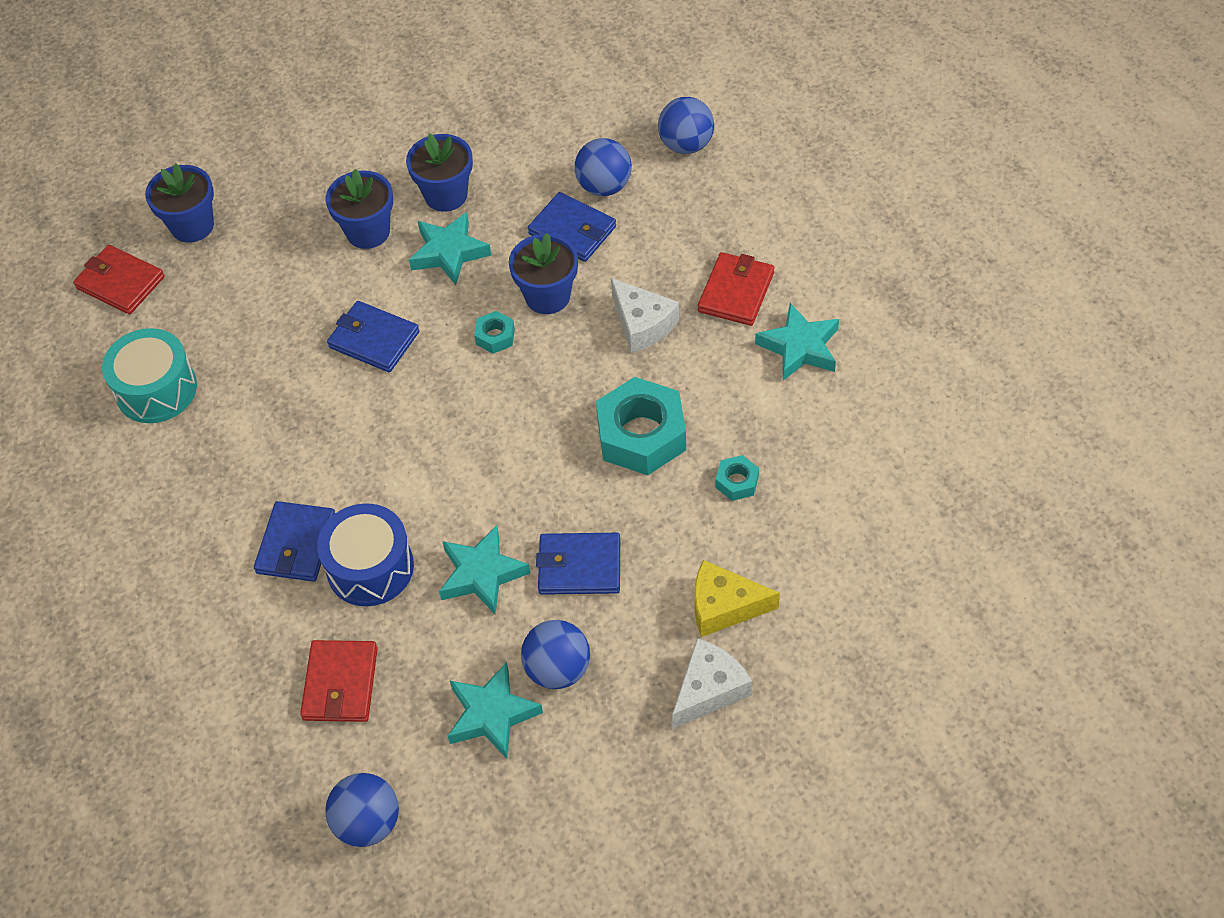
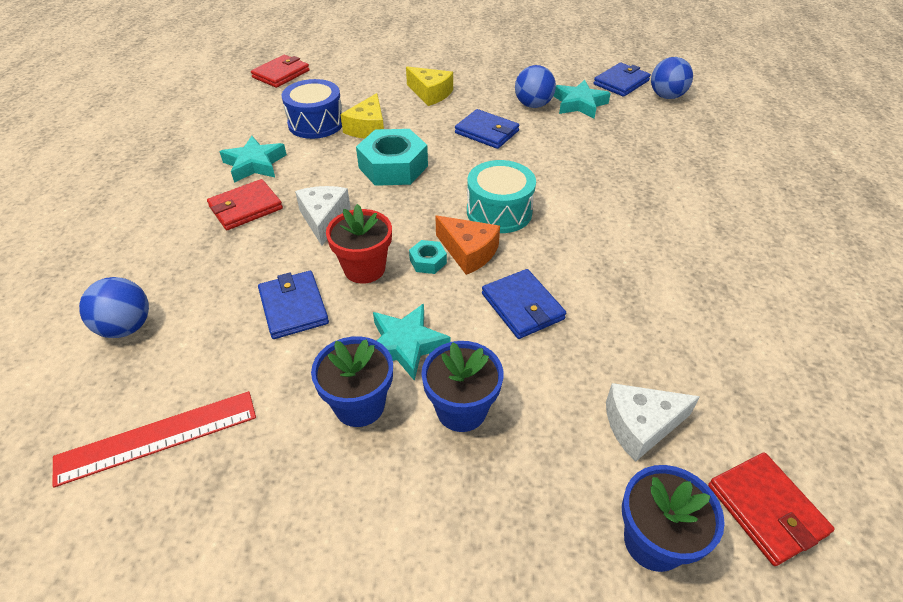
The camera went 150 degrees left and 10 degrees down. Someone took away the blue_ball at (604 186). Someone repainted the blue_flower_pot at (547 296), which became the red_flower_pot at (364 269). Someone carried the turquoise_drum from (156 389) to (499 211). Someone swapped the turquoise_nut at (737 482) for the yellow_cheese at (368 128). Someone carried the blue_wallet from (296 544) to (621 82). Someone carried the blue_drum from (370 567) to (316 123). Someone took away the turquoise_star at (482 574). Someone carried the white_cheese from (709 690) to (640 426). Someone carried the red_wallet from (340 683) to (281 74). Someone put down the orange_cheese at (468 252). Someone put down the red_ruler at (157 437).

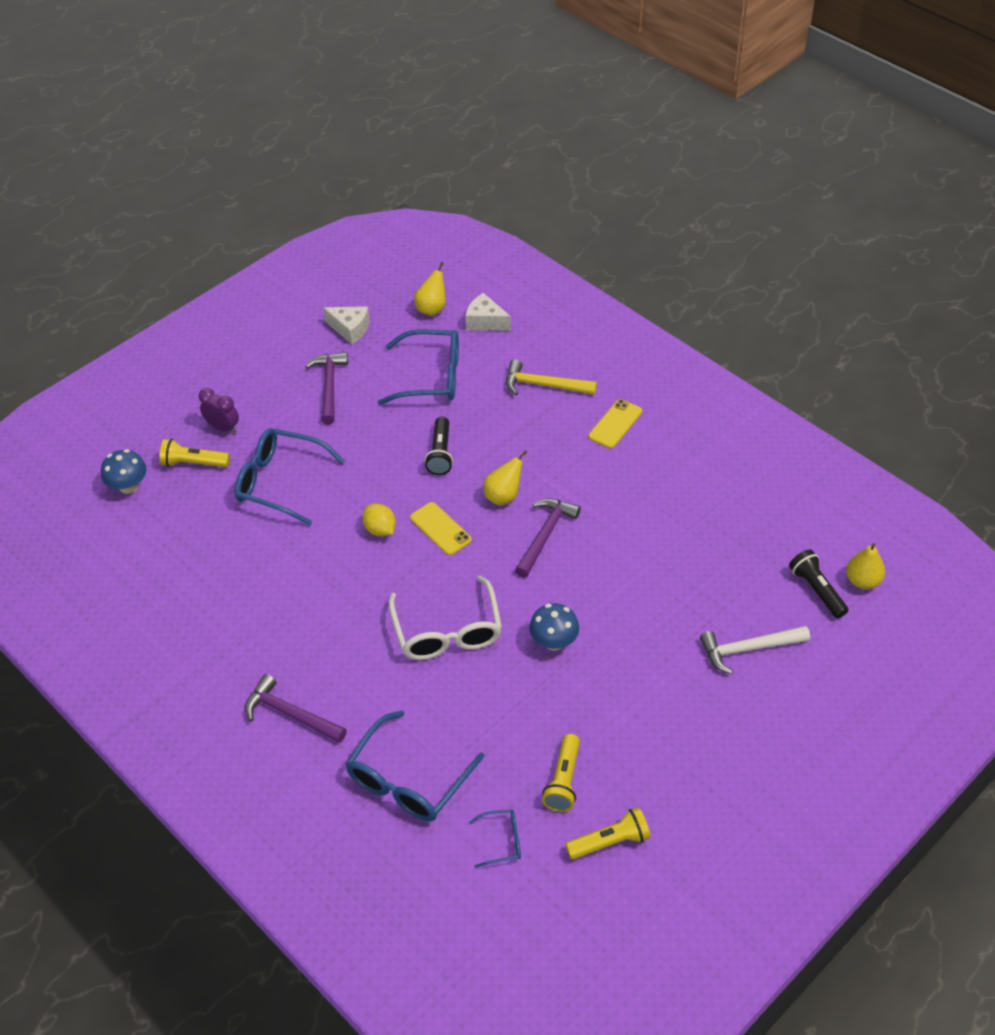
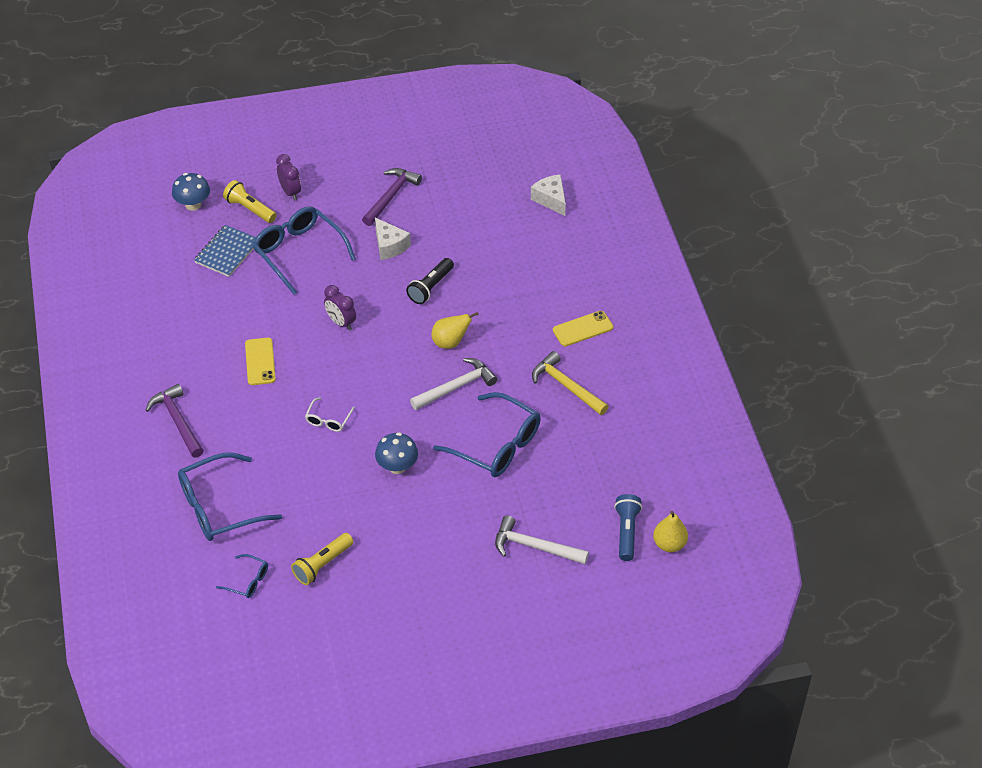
The camera went 30 degrees right and 0 degrees up. Someone took away the yellow_pear at (432 309). Someone carried the white_cheese from (350 329) to (389 246). Someone carried the blue_glasses from (431 377) to (497 445). Someone carried the yellow_hammer from (544 385) to (566 386). Someone repainted the purple_hammer at (545 535), which became the white_hammer at (456 387). Someone carried the yellow_phone from (440 529) to (260 361). Someone swapped the yellow_lemon at (380 529) for the purple_clock at (341 323). Someone repainted the black_flashlight at (817 590), which became the blue_flashlight at (627 532). Someone scaled the white_glasses at (447 631) by 0.48. Someone took away the yellow_flashlight at (610 842). Someone put down the blue_notebook at (227 252).

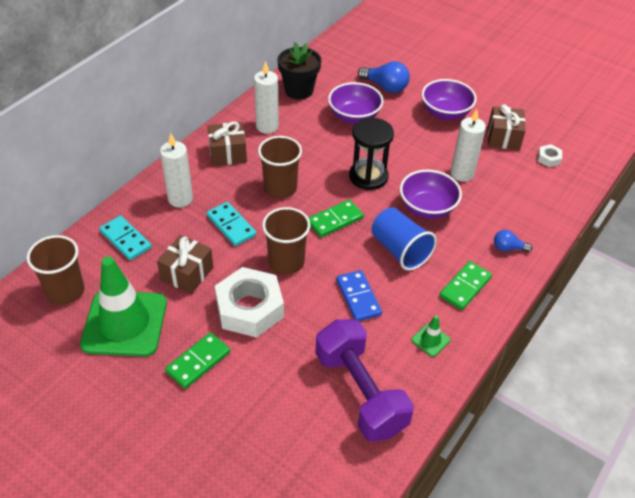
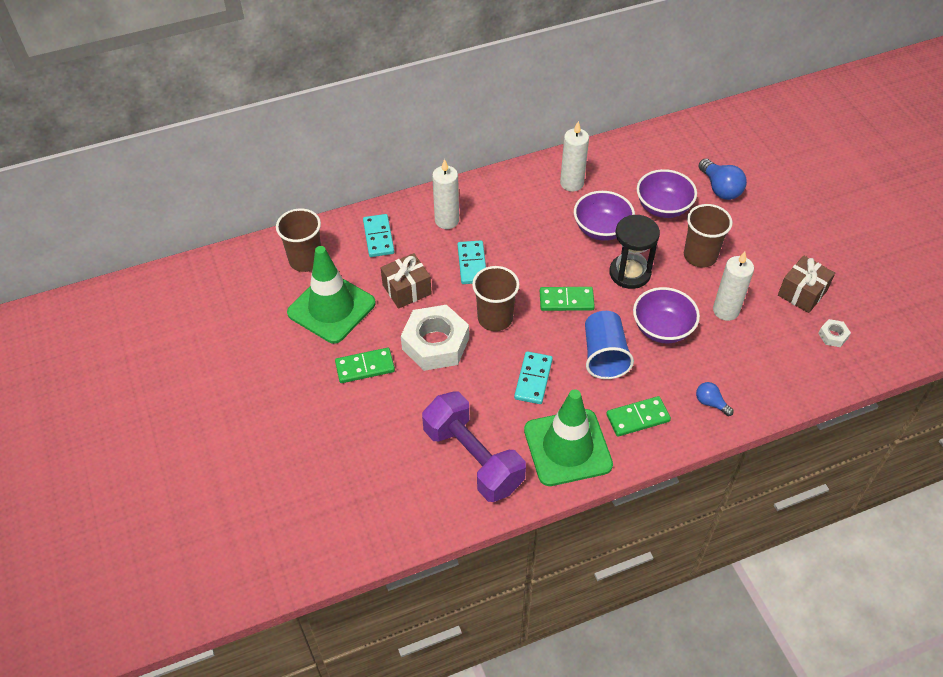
The camera went 35 degrees right and 5 degrees up. Someone took away the black_flower_pot at (299 90). Someone carried the purple_bowl from (445 113) to (601 229). Someone took away the brown_gift at (228 153). Someone carried the brown_cup from (280 188) to (700 256). Someone repainted the blue_domino at (358 297), which became the turquoise_domino at (533 379). Someone scaled the green_traffic_cone at (430 340) by 2.50. Someone rotated the purple_dumbbell at (360 392) by 45 degrees counterclockwise.

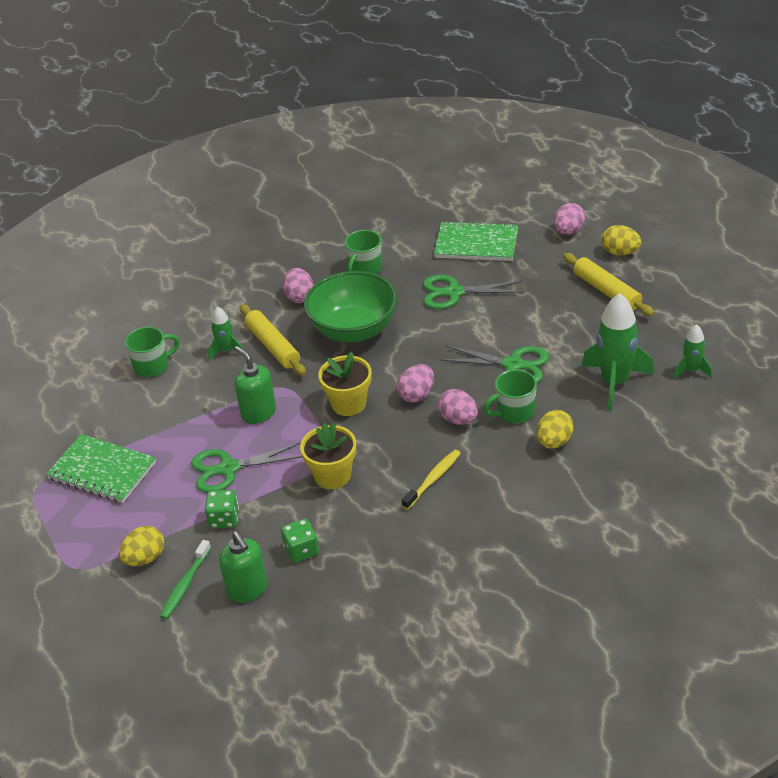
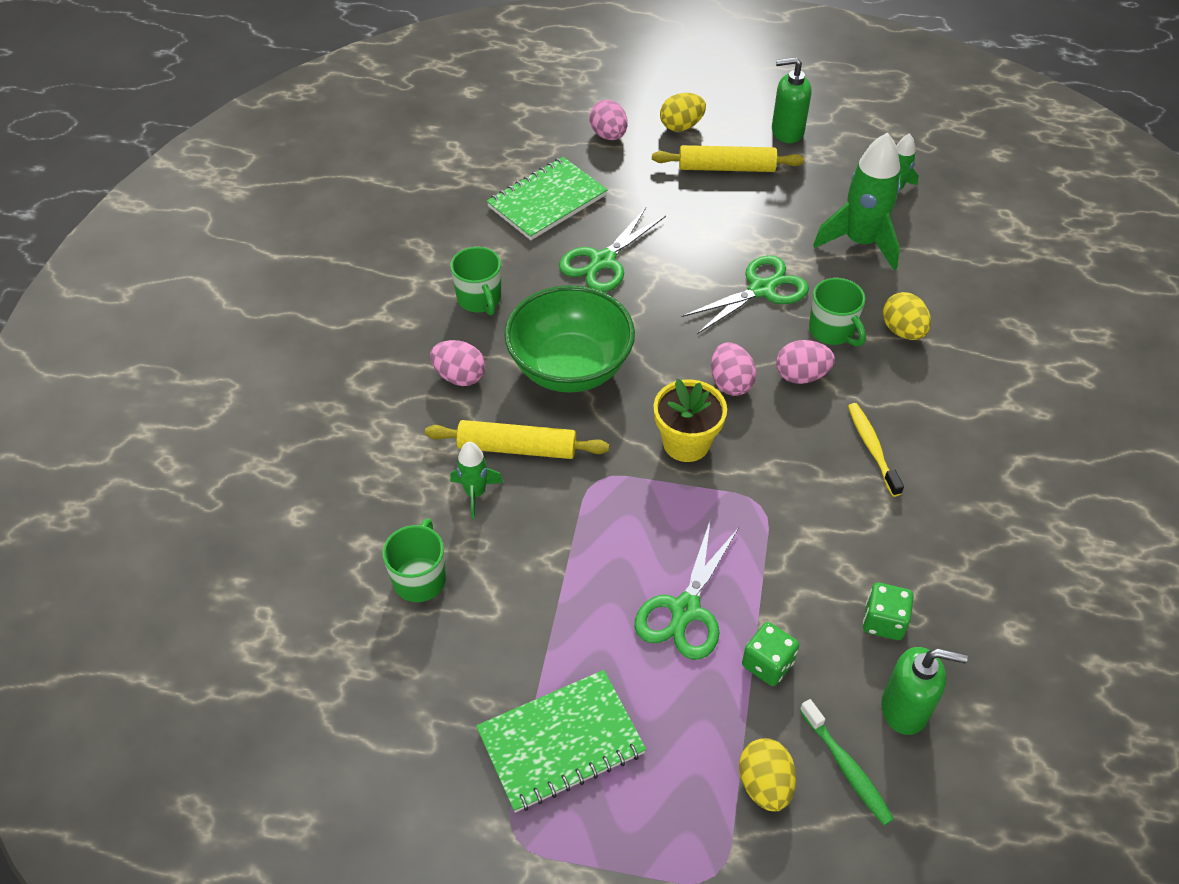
The camera went 55 degrees left and 10 degrees up. Someone carried the green_soap_dispenser from (258 413) to (787 131). Someone rotated the green_mug at (514 412) by 45 degrees counterclockwise. Someone took away the yellow_flower_pot at (332 476).

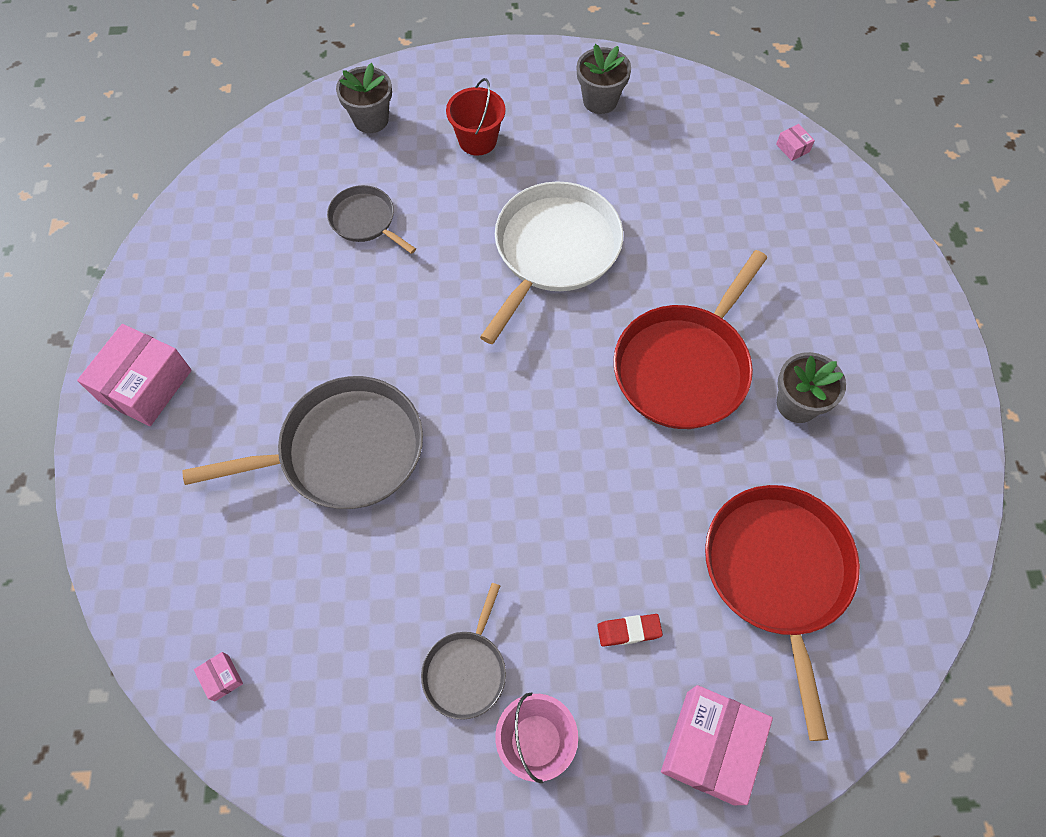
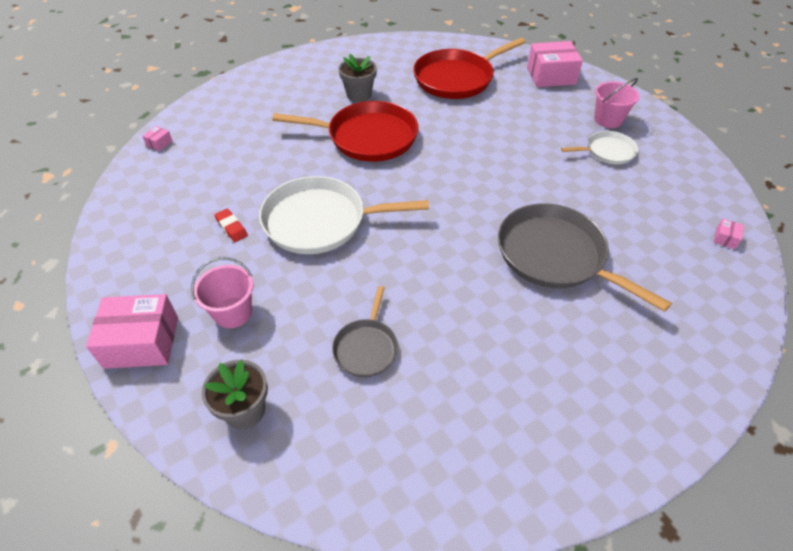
The camera went 120 degrees left and 15 degrees down. Someone took away the grey_flower_pot at (600 100). Someone repainted the red_bucket at (477 140), which became the pink_bucket at (233 312). Someone carried the pink_box from (145 385) to (142 342). Someone repainted the grey_pan at (466 670), which became the white_pan at (607 151). Someone carried the red_eraser from (629 631) to (231 227).

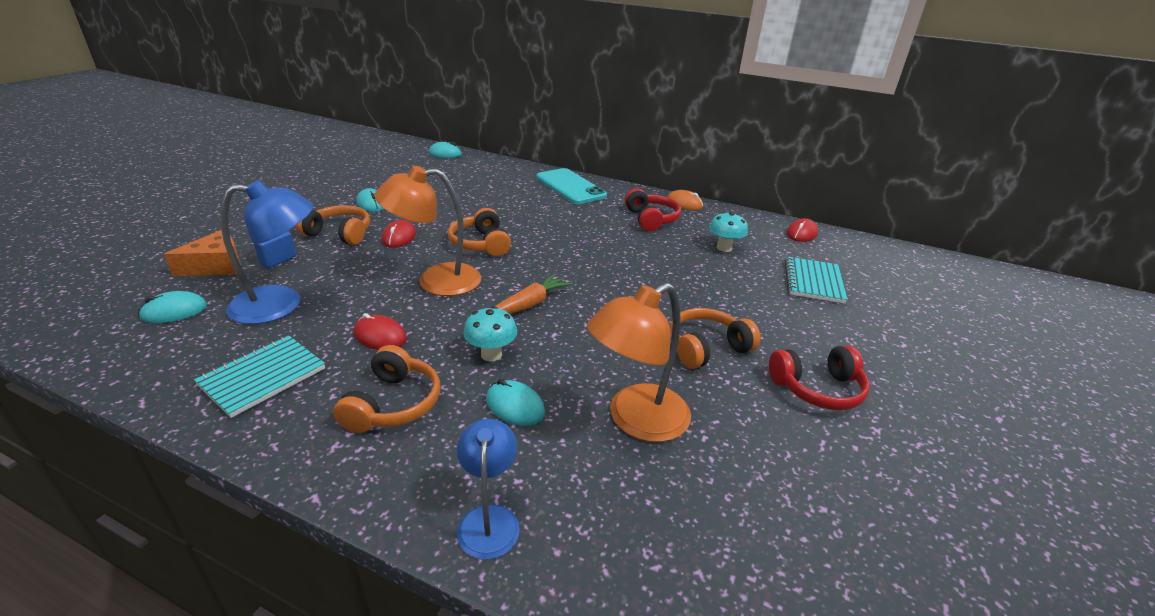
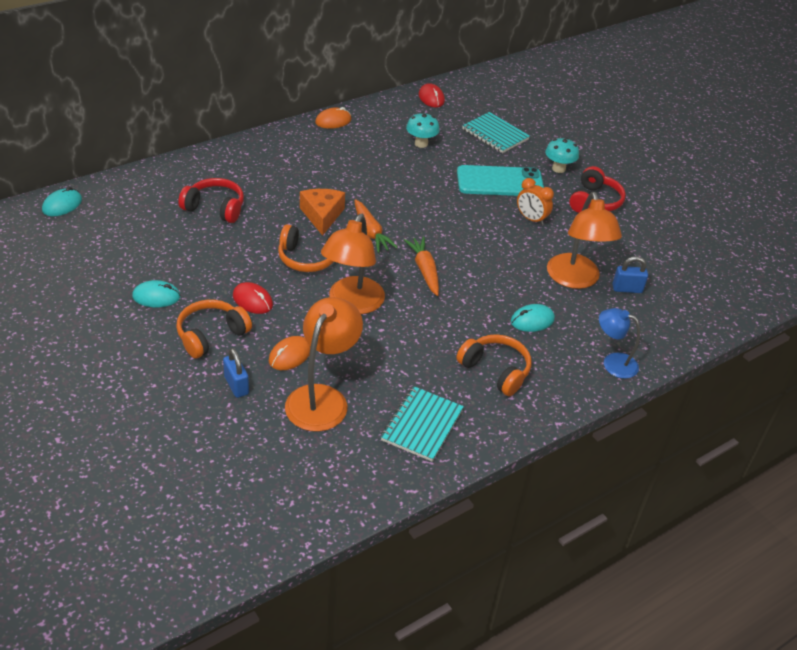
The camera went 60 degrees left and 10 degrees up. Someone carried the turquoise_phone from (570 187) to (500 182). Someone repainted the blue_lamp at (281 304), which became the orange_lamp at (322 398). Someone carried the red_headphones from (651 219) to (215 208). Someone carried the orange_cheese from (216 266) to (322 215). Someone took away the turquoise_mouse at (174 311). Someone carried the turquoise_mushroom from (491 354) to (558 169). Someone swapped the orange_headphones at (706 348) for the orange_clock at (531 219). Someone took away the red_mouse at (380 336). Someone rotated the turquoise_notebook at (262 377) by 45 degrees clockwise. Someone put down the orange_carrot at (370 232). Someone put down the blue_padlock at (627 289). Someone put down the orange_mouse at (290 355).

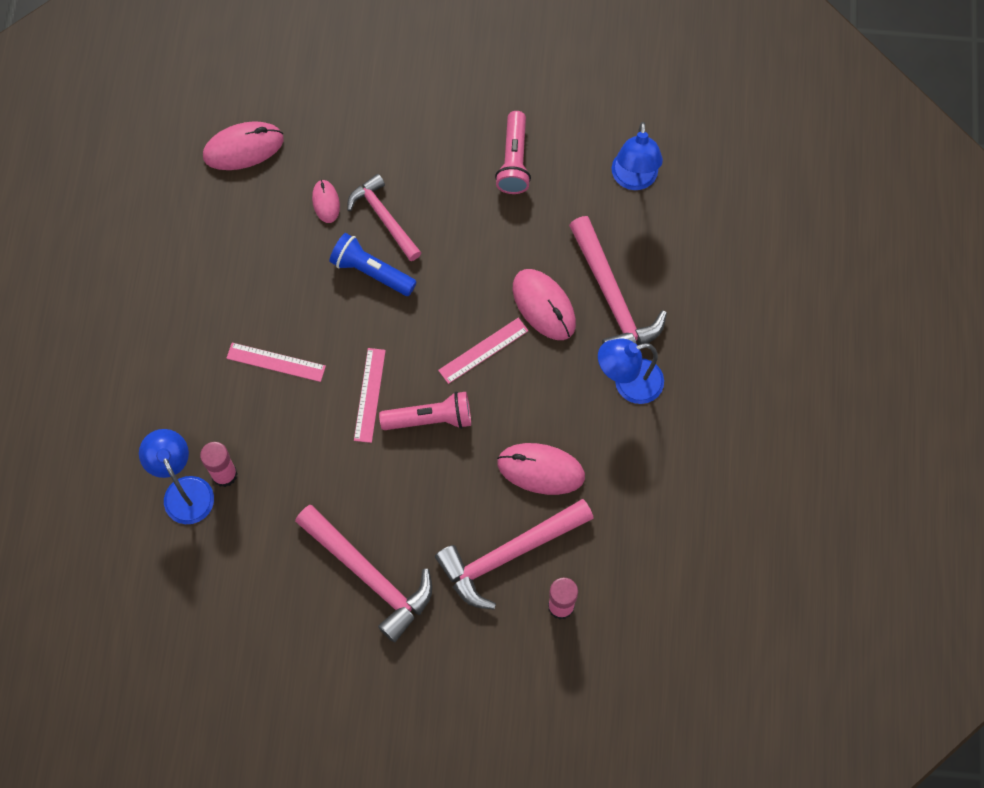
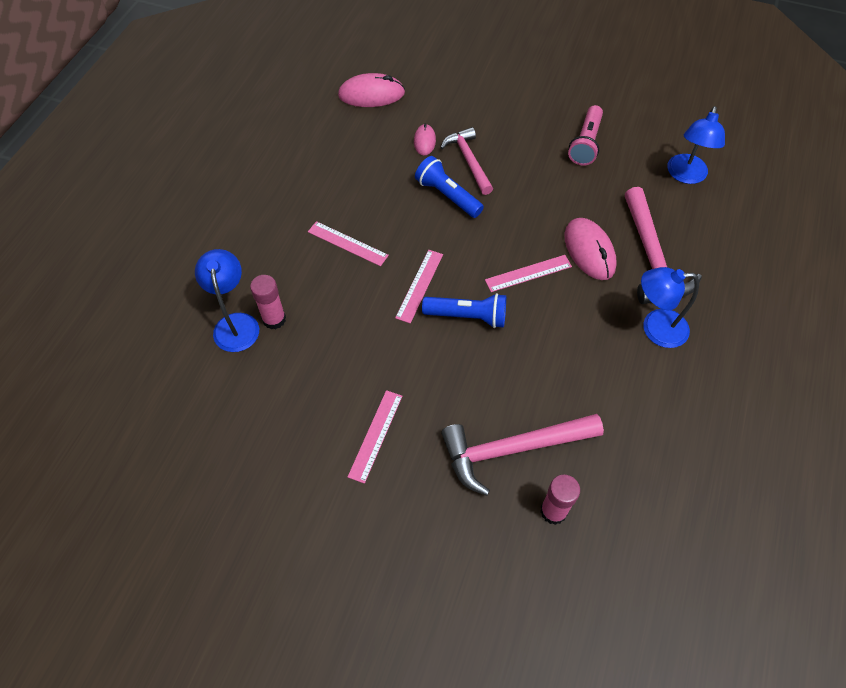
The camera went 15 degrees right and 10 degrees down. Someone repainted the pink_flashlight at (430 419), which became the blue_flashlight at (467 316). Someone took away the pink_mouse at (541 470). Someone swapped the pink_hammer at (369 575) for the pink_ruler at (375 435).

